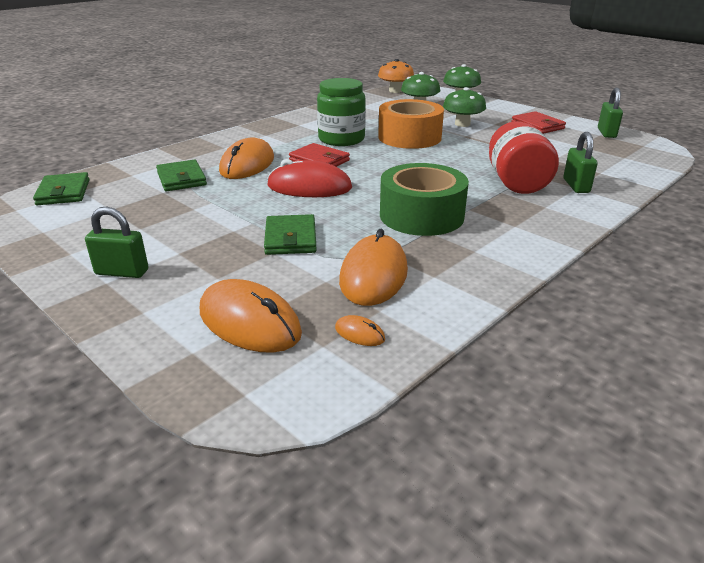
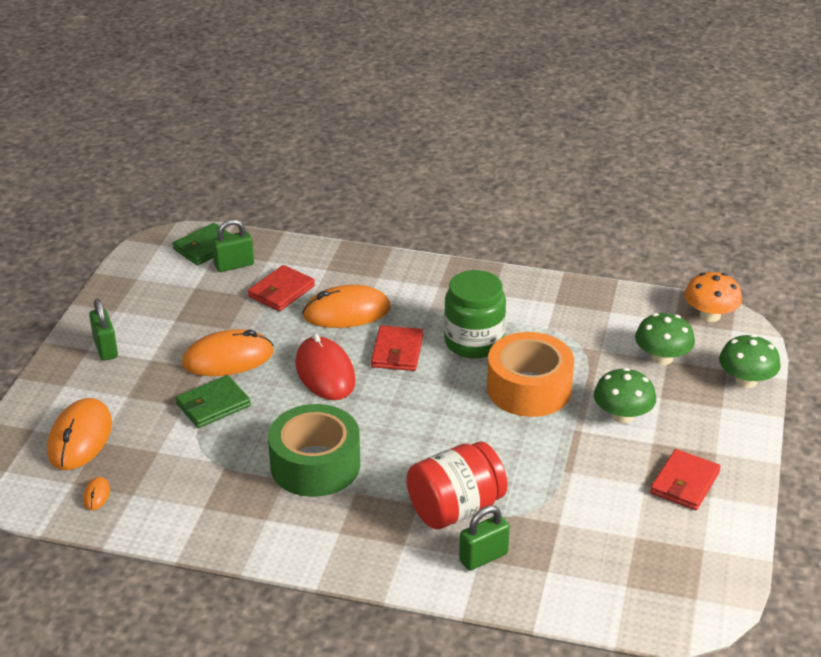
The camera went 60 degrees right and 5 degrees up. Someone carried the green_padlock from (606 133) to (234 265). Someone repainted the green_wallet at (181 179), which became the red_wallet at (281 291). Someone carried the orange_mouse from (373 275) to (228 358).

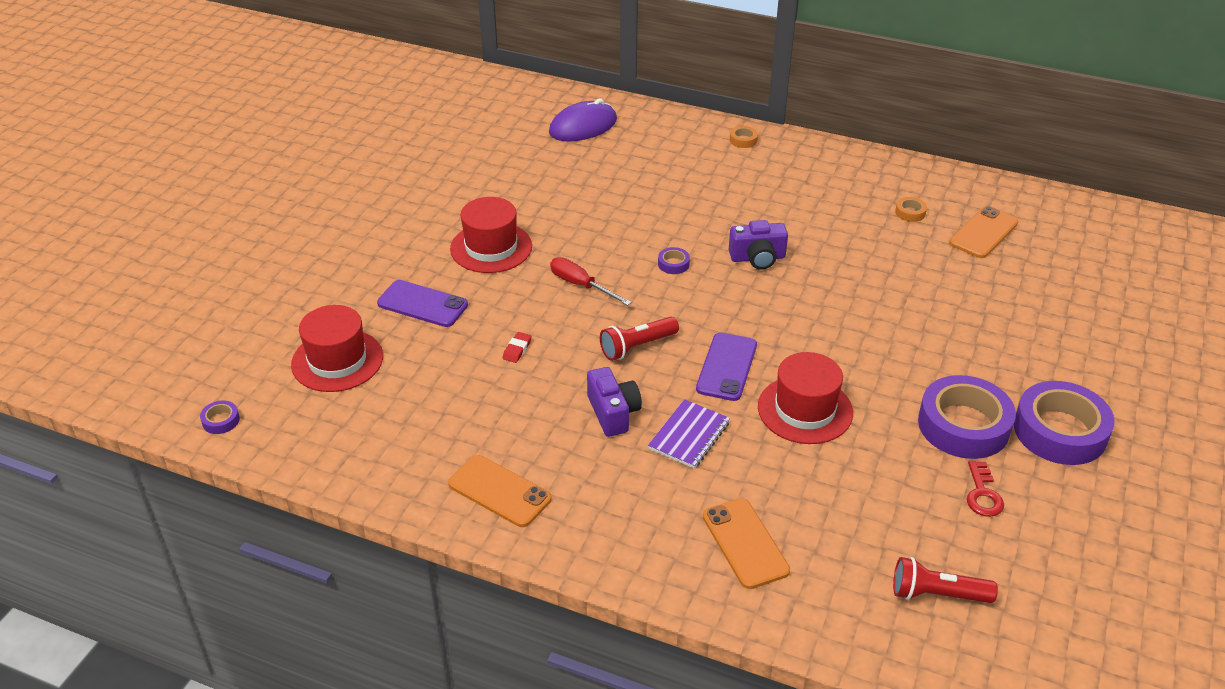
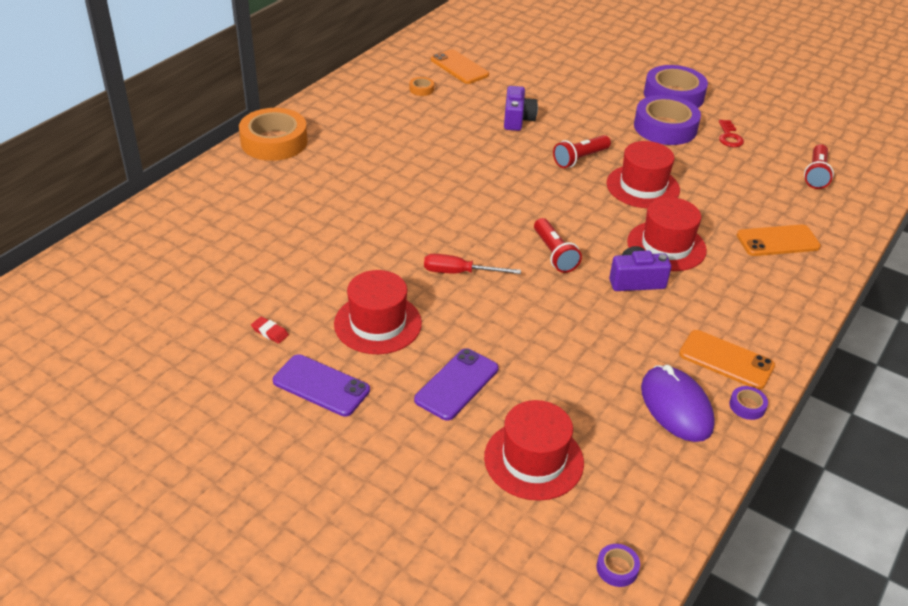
The camera went 80 degrees left and 0 degrees up. Someone carried the purple_mouse from (583 126) to (676 406). Someone scaled the orange_tape at (743 140) by 2.47. Someone carried the purple_camera from (757 258) to (517 119). Someone carried the purple_tape from (673 264) to (747 406). Someone rotated the red_screwdriver at (581 285) by 45 degrees clockwise. Someone carried the red_eraser from (517 349) to (270 332). Someone carried the purple_phone from (727 367) to (321 385). Someone swapped the purple_notebook at (689 436) for the red_hat at (666 246). Someone rotated the orange_phone at (499 491) by 75 degrees clockwise. Someone rotated the red_key at (982 494) by 75 degrees clockwise. Someone put down the red_flashlight at (580 159).

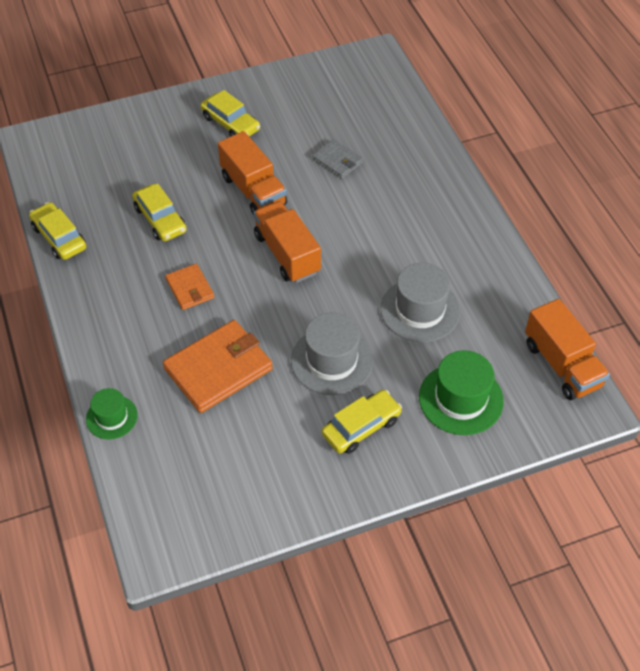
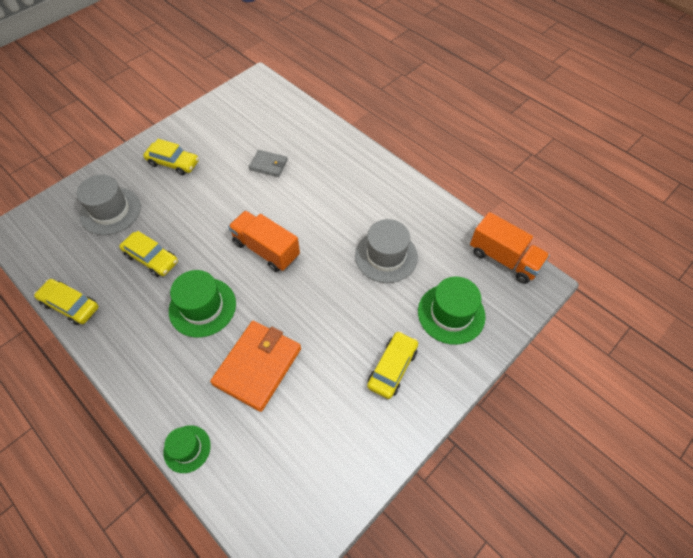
The camera went 25 degrees left and 5 degrees up. Someone took away the orange_truck at (253 190). Someone swapped the orange_wallet at (190 288) for the green_hat at (202 307). Someone carried the grey_hat from (332 360) to (110 211).

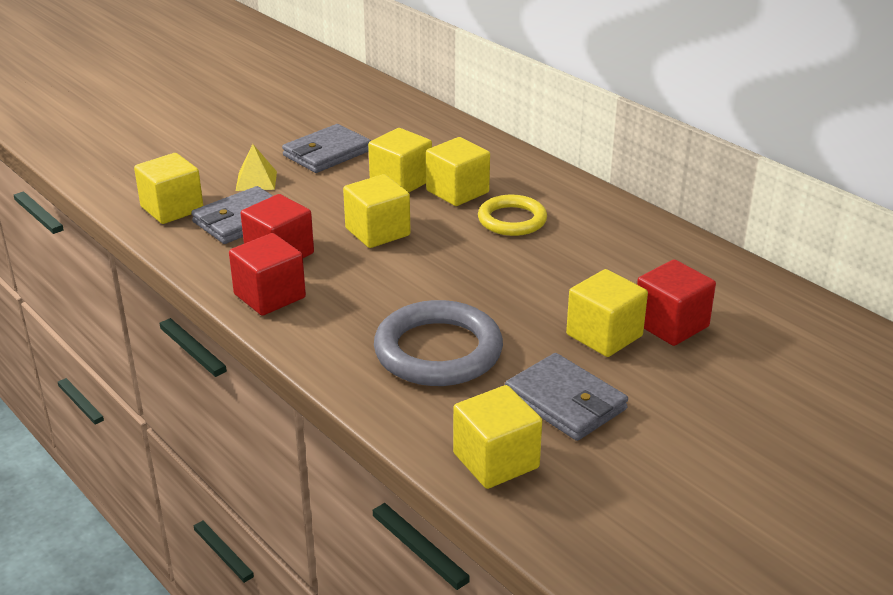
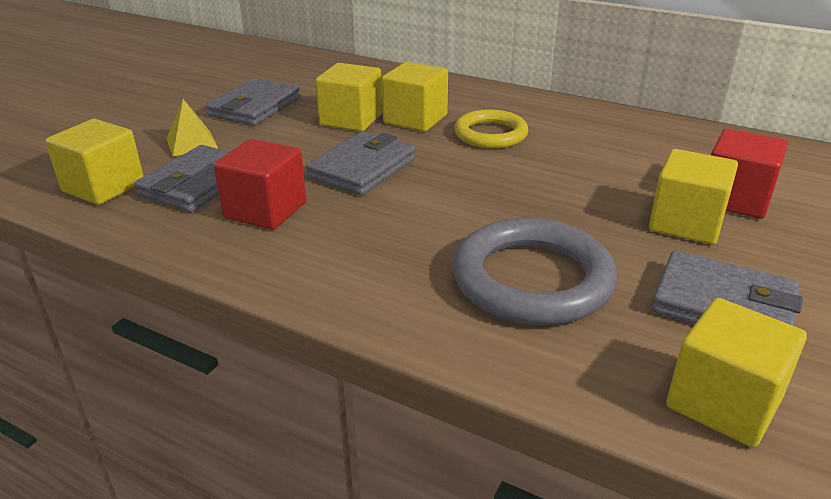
The camera went 20 degrees left and 0 degrees up. Someone swapped the yellow_cube at (377 232) for the grey_wallet at (362 168). Someone took away the red_cube at (269 296).

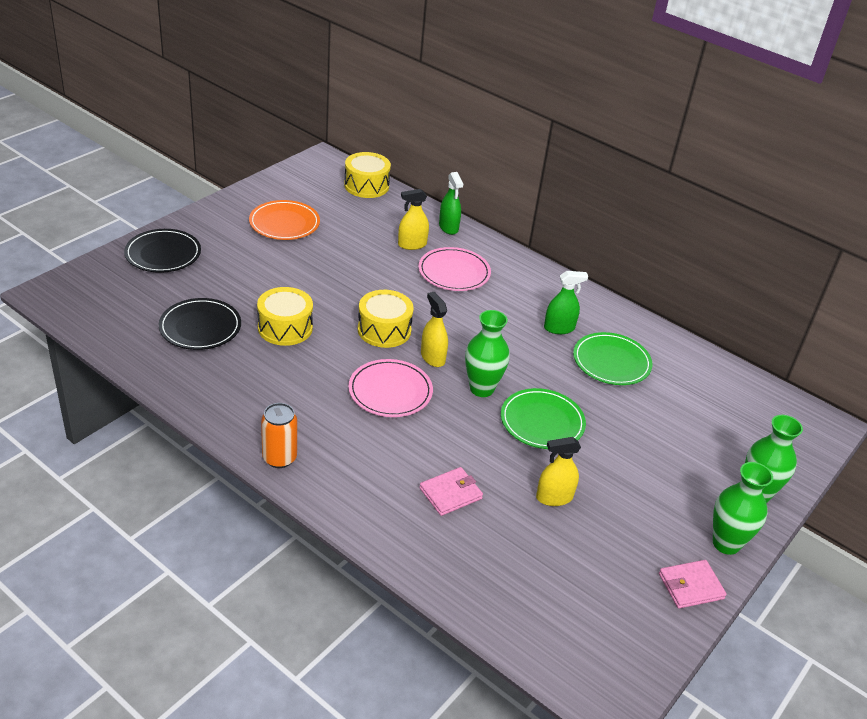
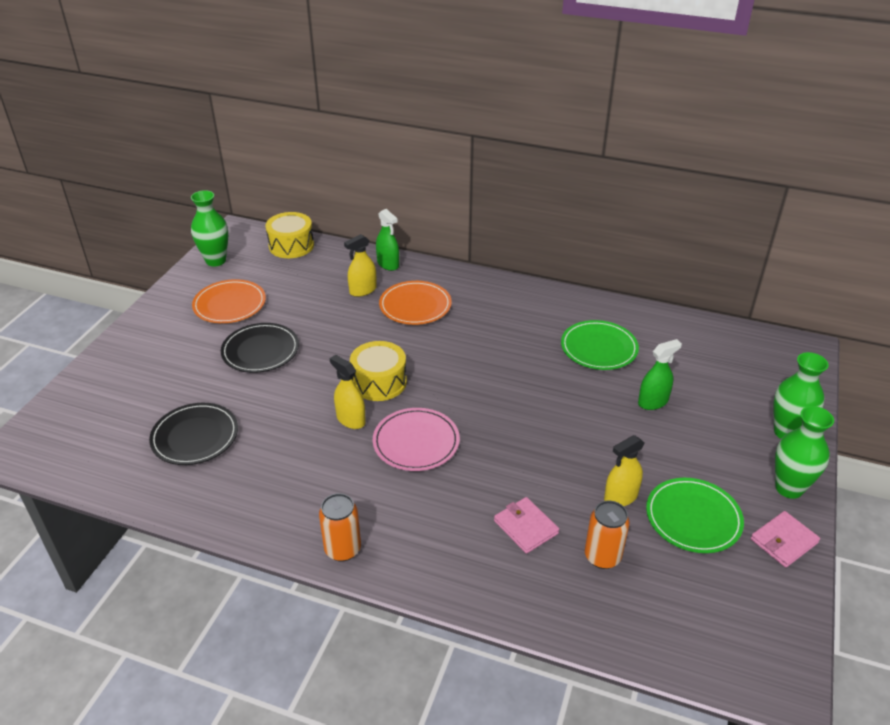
The camera went 15 degrees left and 0 degrees up. Someone carried the black_plate from (163 254) to (260 351). Someone repainted the pink_plate at (454 272), which became the orange_plate at (415 306). Someone carried the green_spray_bottle from (559 328) to (653 402). Someone took away the yellow_drum at (285 328). Someone carried the yellow_spray_bottle from (432 357) to (351 419). Someone carried the green_vase from (481 389) to (216 261). Someone carried the green_plate from (542 422) to (693 518). Someone rotated the pink_wallet at (450 493) by 75 degrees counterclockwise. Someone put down the orange_can at (602 556).

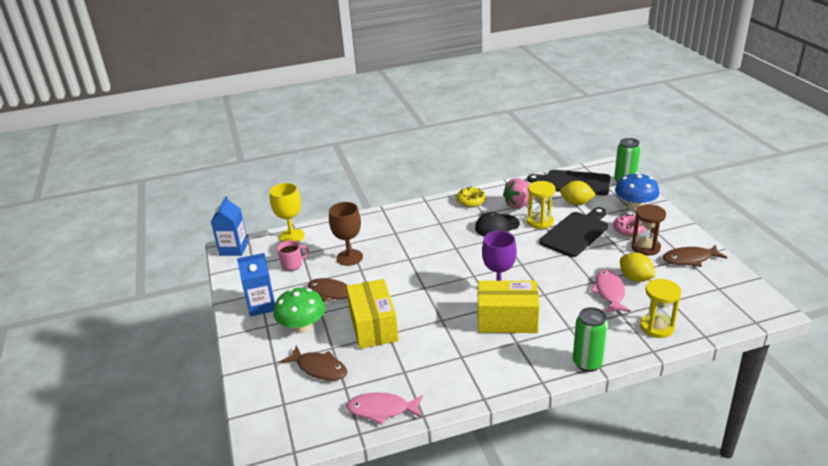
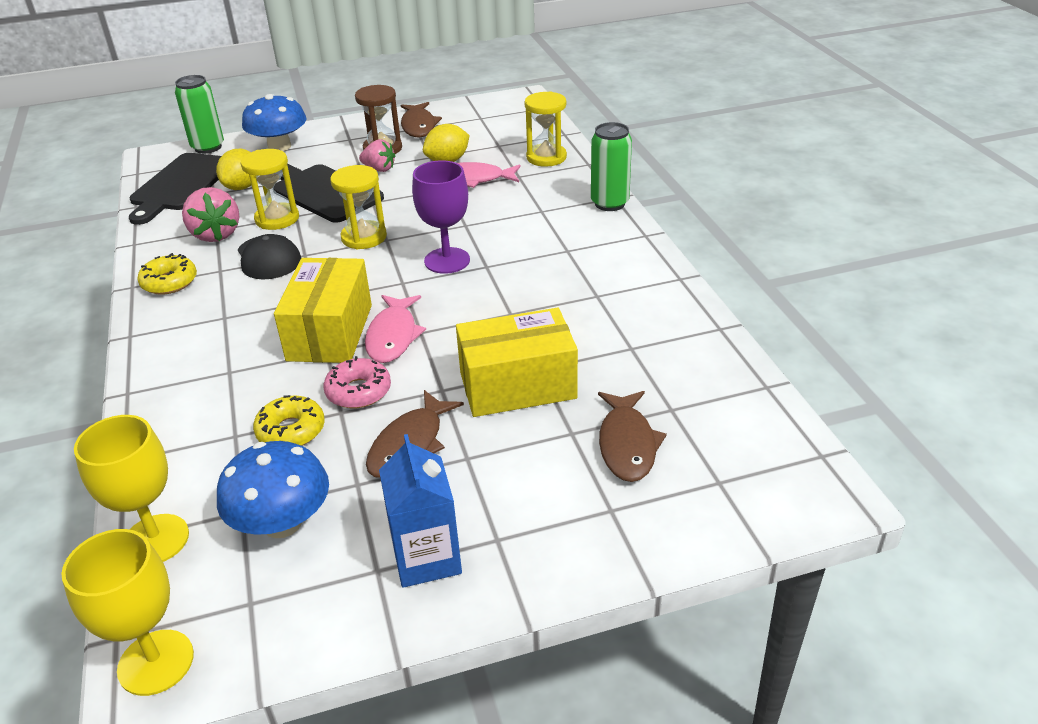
The camera went 90 degrees left and 5 degrees up. Someone swapped the blue_carton at (234 249) for the yellow_goblet at (156 662). Someone swapped the brown_goblet at (349 257) for the yellow_donut at (291 430). Someone carried the pink_donut from (628 229) to (358 391). Someone swapped the pink_mug at (292 264) for the blue_mushroom at (282 523). Someone carried the yellow_box from (507 320) to (330 332). Someone took away the green_mushroom at (302 327). Someone rotated the brown_fish at (319 368) by 150 degrees clockwise. Someone carried the pink_fish from (382 410) to (393 336). Someone put down the pink_strawberry at (379 169). Someone put down the yellow_hourglass at (364 237).

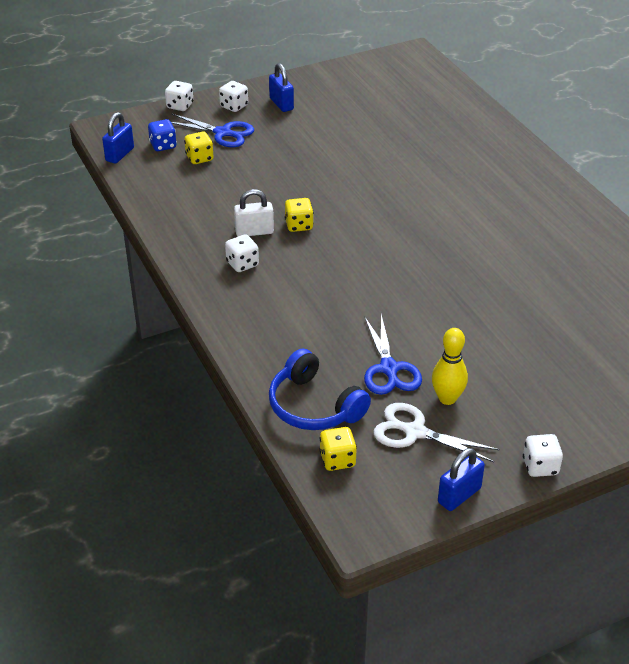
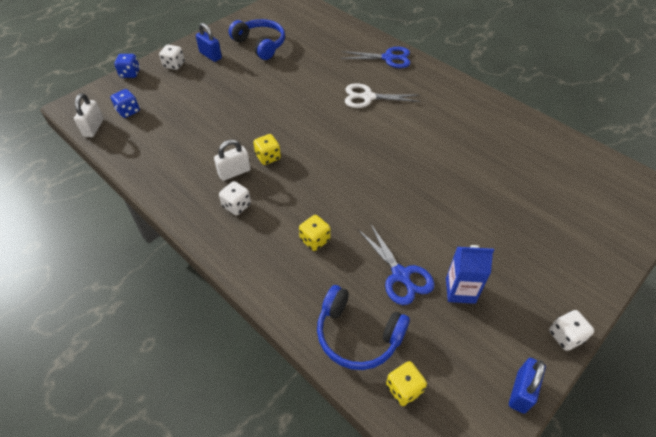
The camera went 20 degrees left and 10 degrees up. Someone repainted the white_dice at (180 106), which became the blue_dice at (130 73). Someone repainted the blue_padlock at (120 154), which became the white_padlock at (93 128). Someone carried the blue_scissors from (222 133) to (388 58). Someone carried the yellow_dice from (199 158) to (315 240). Someone swapped the yellow_bowling_pin at (447 398) for the blue_carton at (460 290). Someone carried the white_scissors from (415 432) to (368 97). Someone put down the blue_headphones at (260 45).

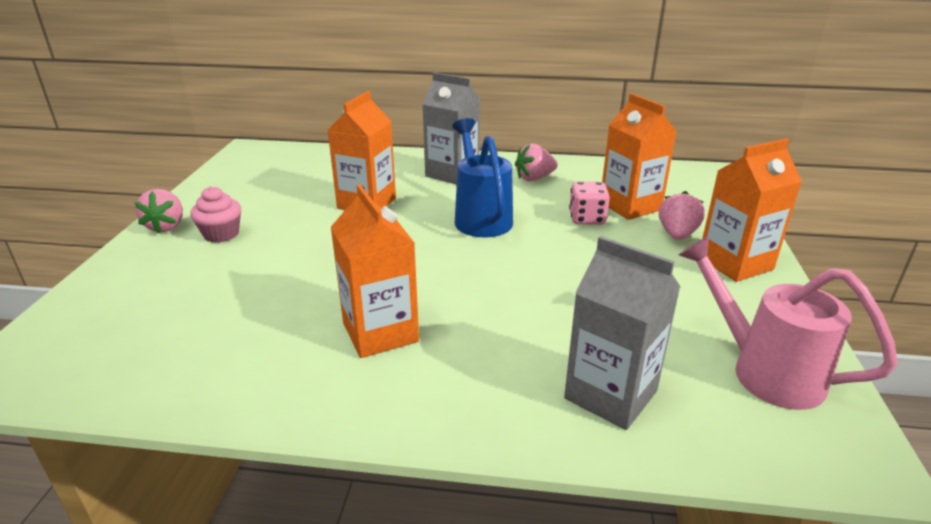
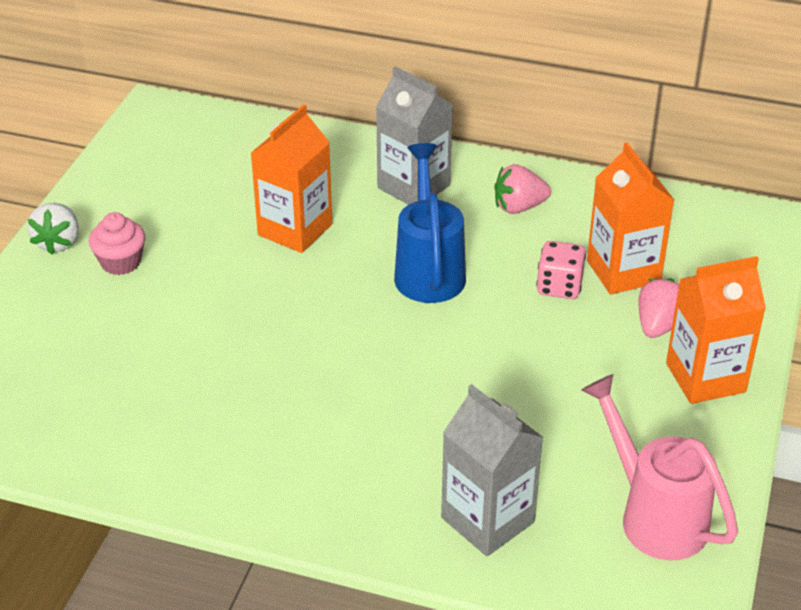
The camera went 10 degrees right and 10 degrees up. Someone took away the orange_carton at (380 332). Someone repainted the pink_strawberry at (166 226), which became the white_strawberry at (58 242).

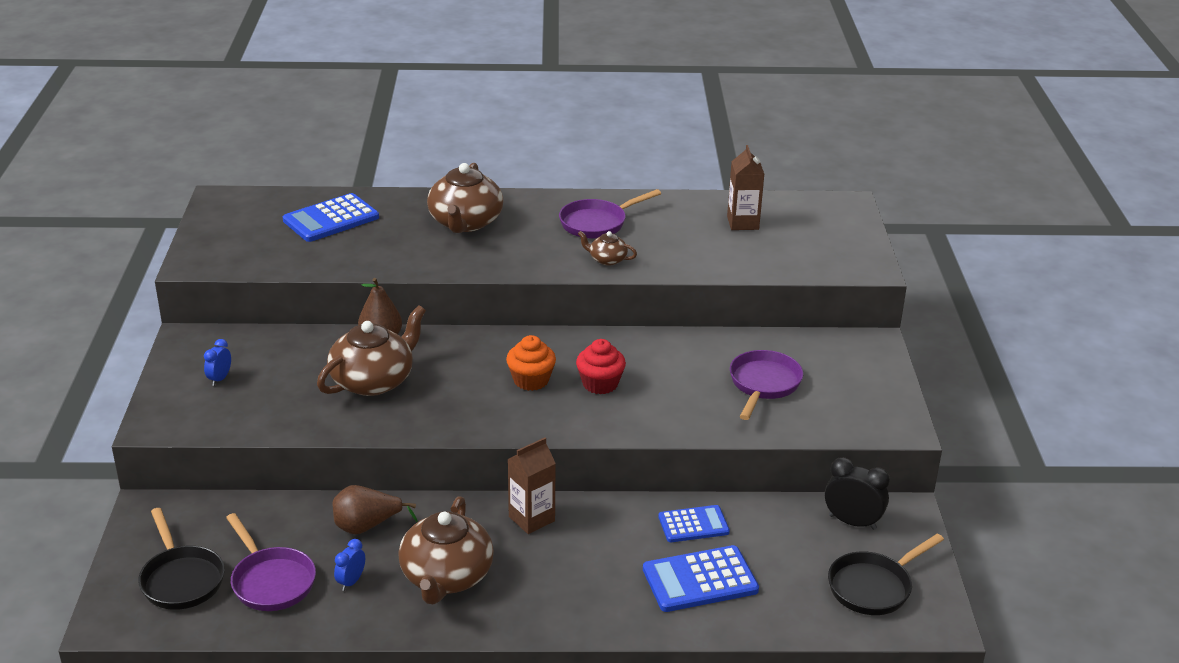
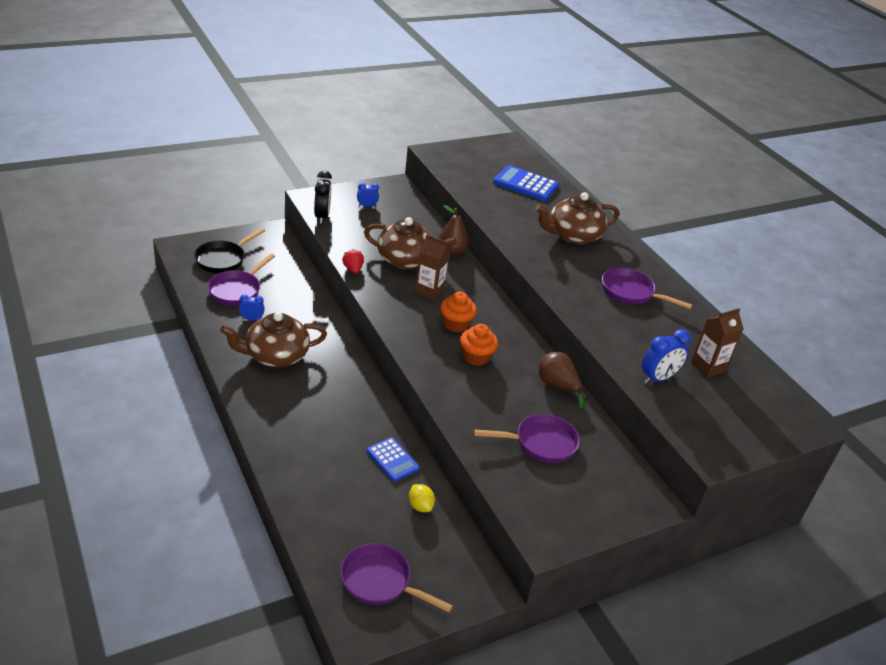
The camera went 60 degrees right and 5 degrees up. Someone took away the brown_teapot at (607 259). Someone repainted the red_cupcake at (600 384), which became the orange_cupcake at (476 357). Someone carried the brown_carton from (531 519) to (429 291). Someone carried the black_clock from (852 522) to (322 216). Someone carried the brown_pear from (367 526) to (557 386). Someone repainted the black_pan at (873 587), which became the purple_pan at (380 582). Someone took away the blue_calculator at (700 580). Someone put down the red_strawberry at (353 269). Someone put down the blue_clock at (658 378). Someone put down the yellow_lemon at (420 506).

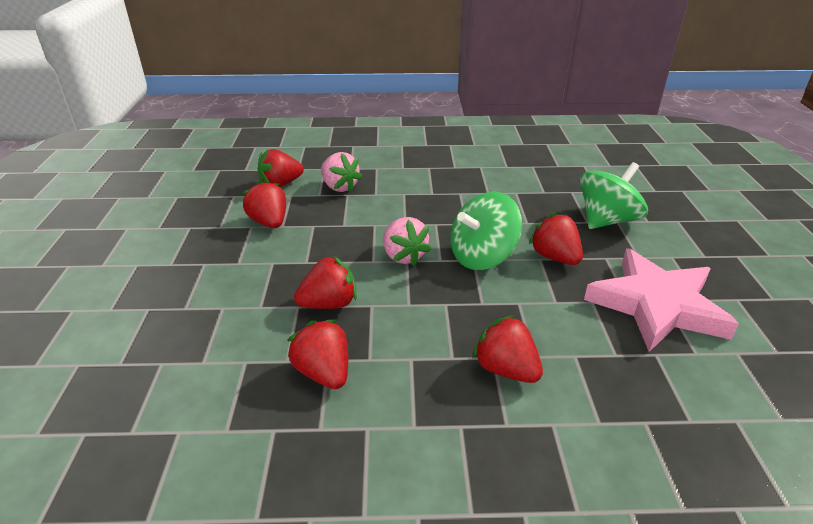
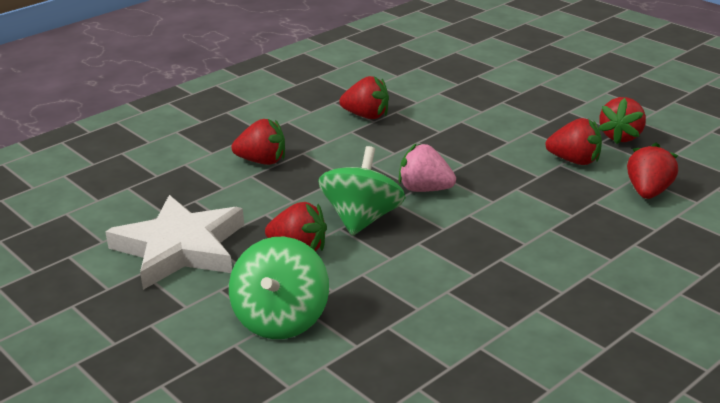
The camera went 140 degrees right and 5 degrees down. Someone took away the pink_strawberry at (339 187). Someone repainted the pink_star at (657 305), which became the white_star at (180 248). Someone carried the red_strawberry from (329 304) to (621 136).

